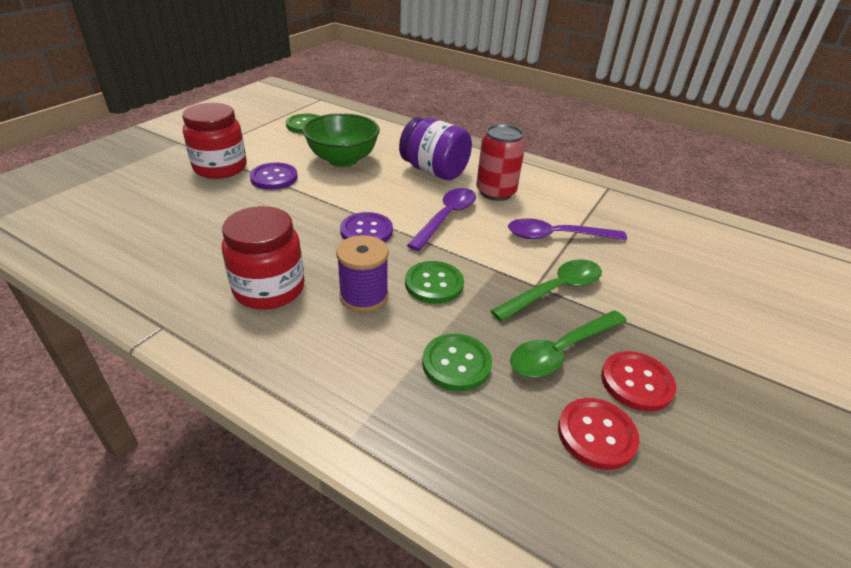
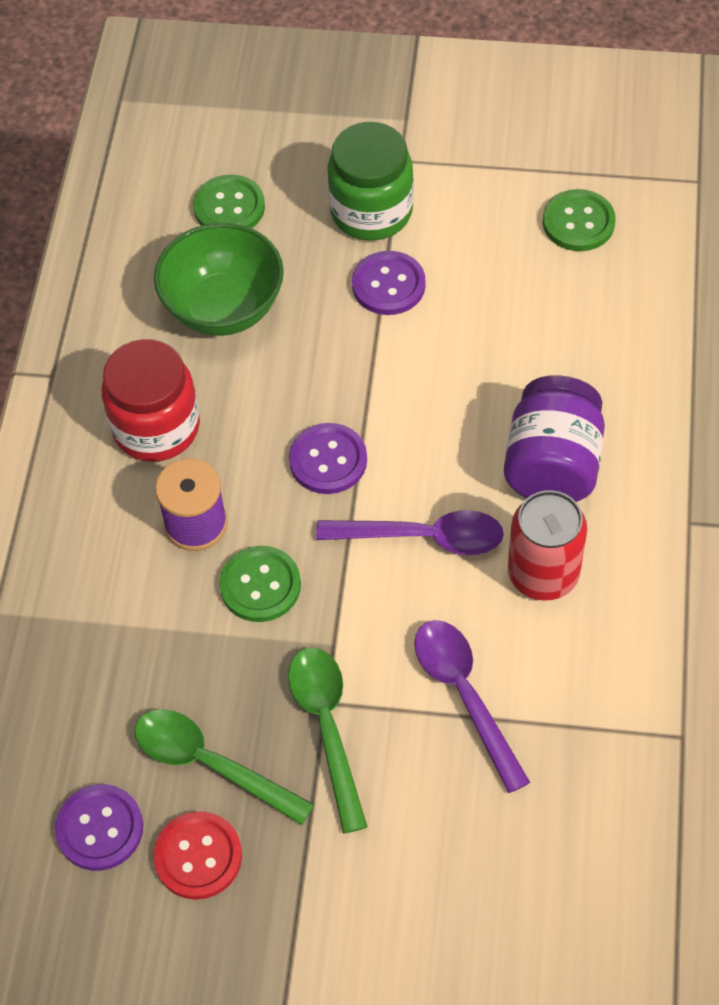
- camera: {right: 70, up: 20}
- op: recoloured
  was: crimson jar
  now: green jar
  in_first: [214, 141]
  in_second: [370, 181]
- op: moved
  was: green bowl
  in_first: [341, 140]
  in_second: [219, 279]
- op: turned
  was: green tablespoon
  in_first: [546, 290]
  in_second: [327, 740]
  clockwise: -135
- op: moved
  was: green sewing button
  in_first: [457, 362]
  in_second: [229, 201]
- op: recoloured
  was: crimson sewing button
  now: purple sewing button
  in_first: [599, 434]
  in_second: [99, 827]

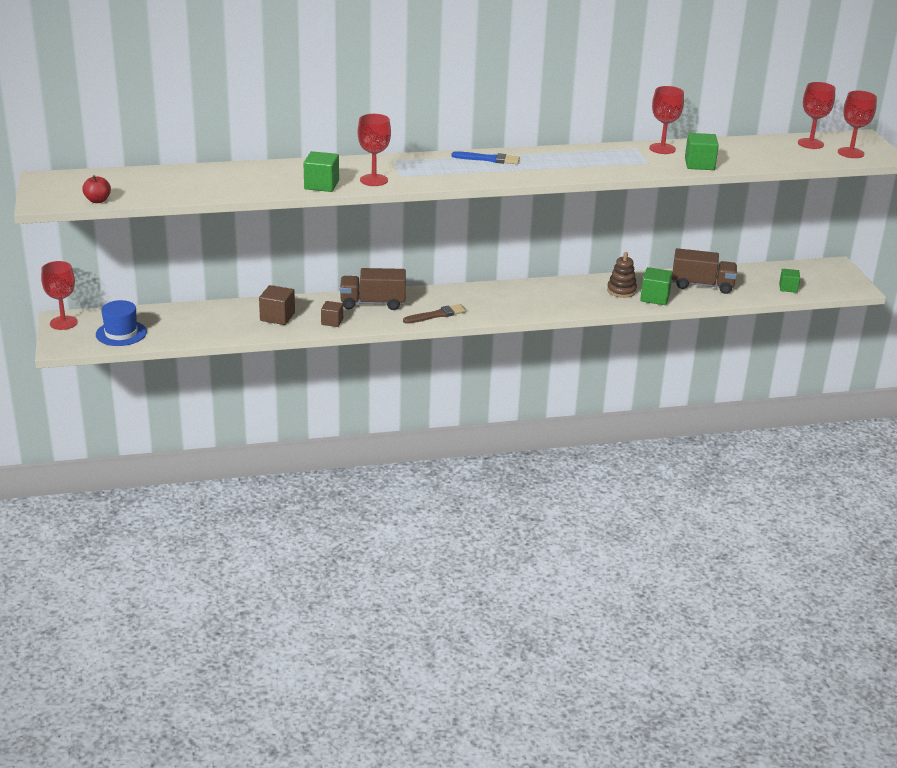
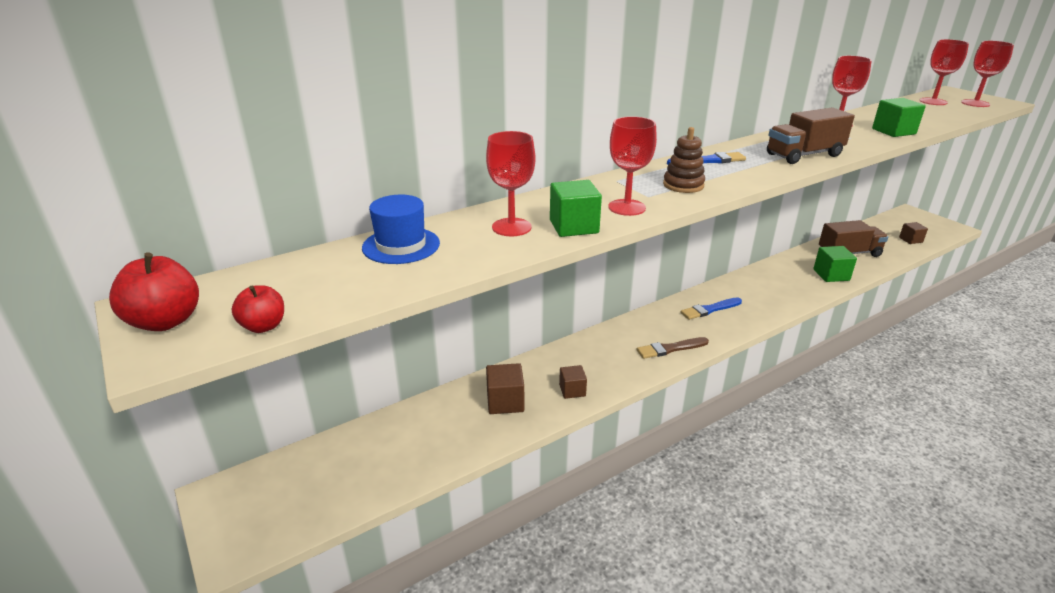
- camera: {right: -20, up: 0}
- op: moved
  was: russet ring stacker
  in_first: [622, 275]
  in_second: [684, 160]
- op: moved
  was: crimson chalice
  in_first: [59, 295]
  in_second: [510, 183]
- op: moved
  was: russet lorry
  in_first: [373, 289]
  in_second: [811, 135]
- op: recoloured
  was: green solid cube
  now: russet solid cube
  in_first: [789, 281]
  in_second: [913, 233]
- op: moved
  was: cobalt top hat
  in_first: [121, 323]
  in_second: [401, 229]
- op: turned
  was: russet paintbrush
  in_first: [434, 314]
  in_second: [673, 348]
  clockwise: -150
- op: added
  now: crimson toy apple
  in_second: [154, 292]
- op: added
  now: cobalt paintbrush
  in_second: [711, 308]

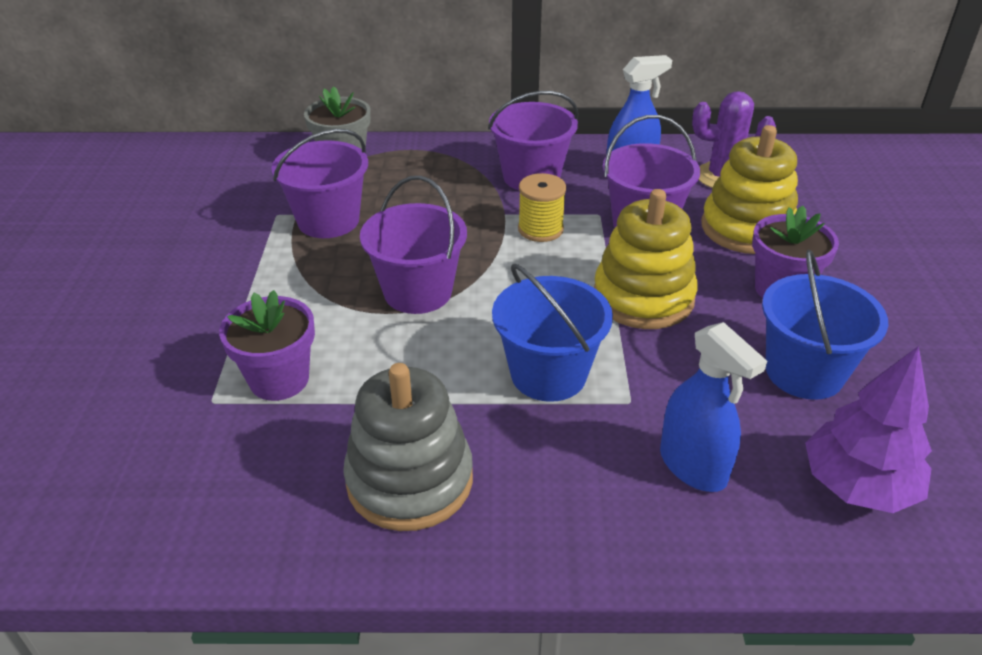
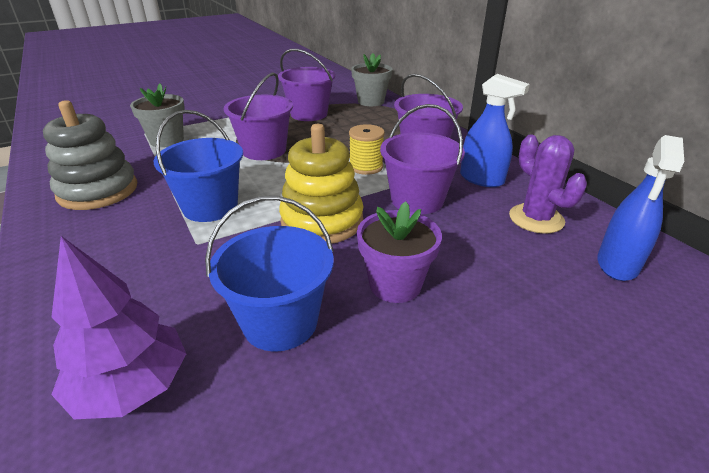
- camera: {right: 60, up: -5}
- op: removed
  was: golden ring stacker
  in_first: [749, 189]
- op: recoloured
  was: purple flower pot
  now: grey flower pot
  in_first: [267, 345]
  in_second: [157, 115]
- op: moved
  was: cobalt spray cleaner
  in_first: [713, 407]
  in_second: [640, 208]

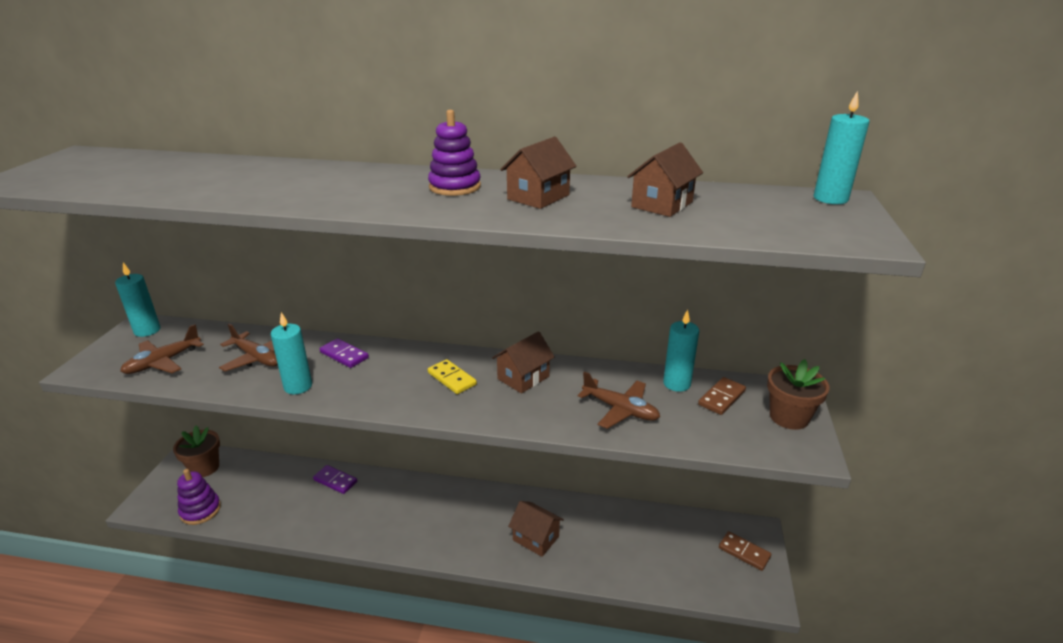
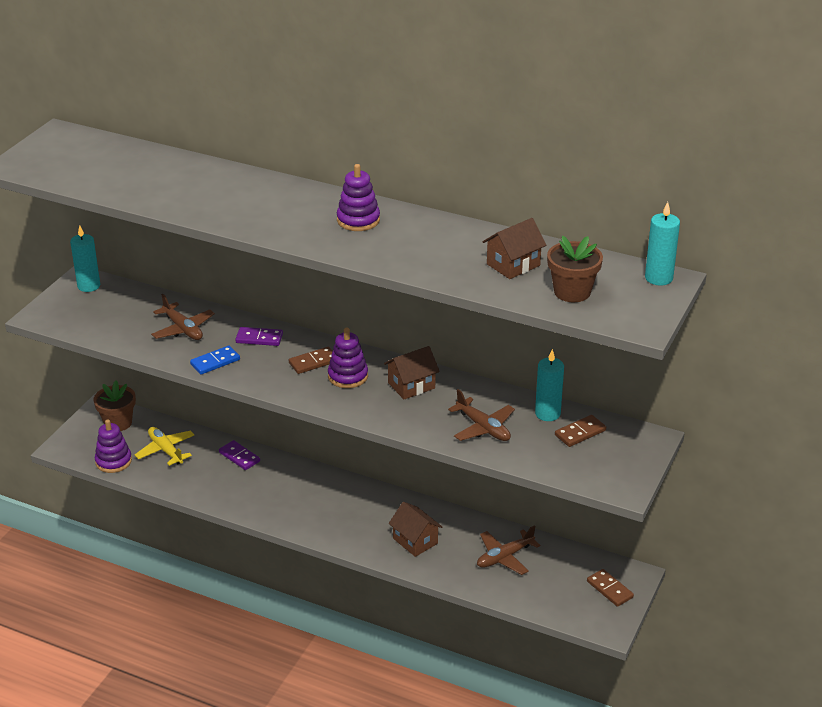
- camera: {right: 15, up: 5}
- op: removed
  was: russet house
  in_first: [538, 173]
- op: replaced
  was: aqua candle
  now: cobalt domino piece
  in_first: [291, 353]
  in_second: [215, 359]
- op: moved
  was: russet plane
  in_first: [162, 349]
  in_second: [508, 550]
- op: turned
  was: purple domino piece
  in_first: [344, 353]
  in_second: [259, 336]
  clockwise: -45
- op: replaced
  was: golden domino piece
  now: purple ring stacker
  in_first: [452, 376]
  in_second: [348, 358]
- op: moved
  was: russet flower pot
  in_first: [798, 394]
  in_second: [575, 269]
- op: added
  now: russet domino piece
  in_second: [310, 360]
- op: added
  now: golden plane
  in_second: [165, 446]

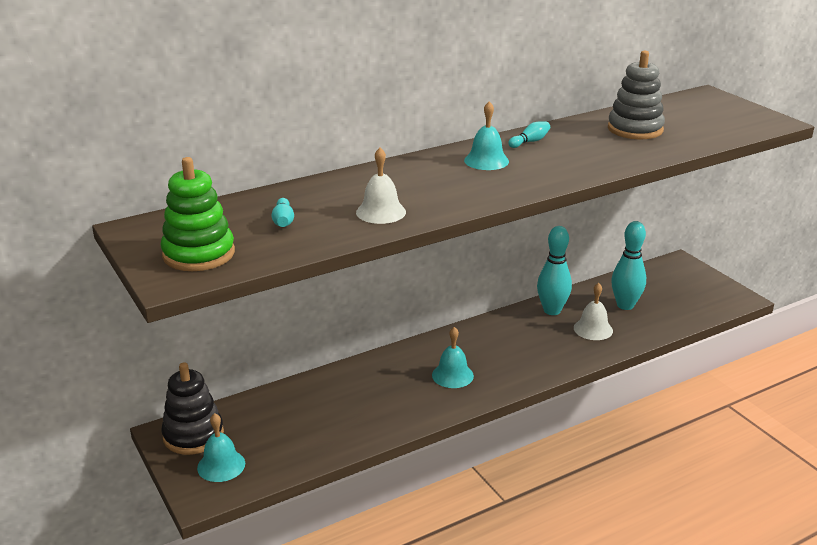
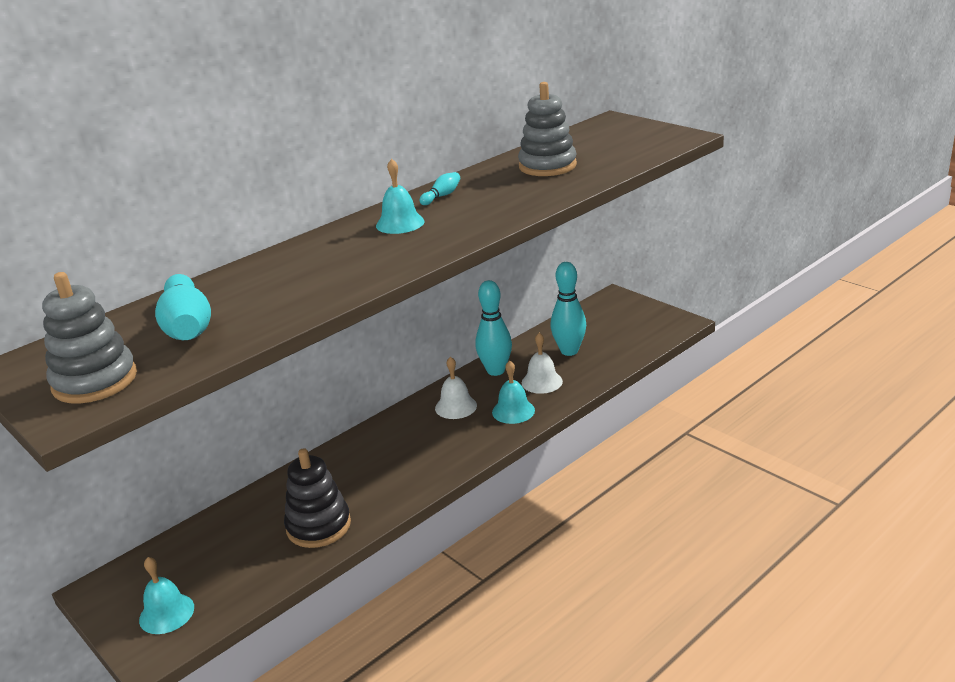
- camera: {right: -10, up: 0}
- op: moved
  was: white hand bell
  in_first: [381, 186]
  in_second: [456, 388]
- op: recoloured
  was: green ring stacker
  now: grey ring stacker
  in_first: [198, 214]
  in_second: [89, 338]
- op: resized
  was: aqua bowling pin
  in_first: [283, 212]
  in_second: [183, 307]
  ratio: 2.06
- op: moved
  was: aqua hand bell
  in_first: [453, 357]
  in_second: [513, 392]
- op: moved
  was: jet-black ring stacker
  in_first: [192, 408]
  in_second: [317, 498]

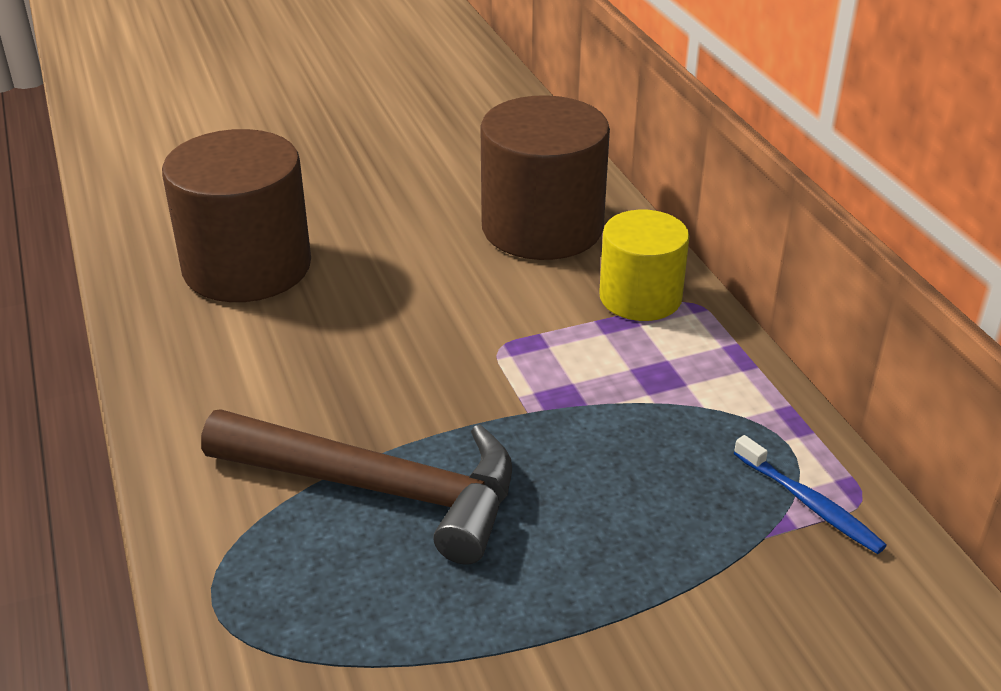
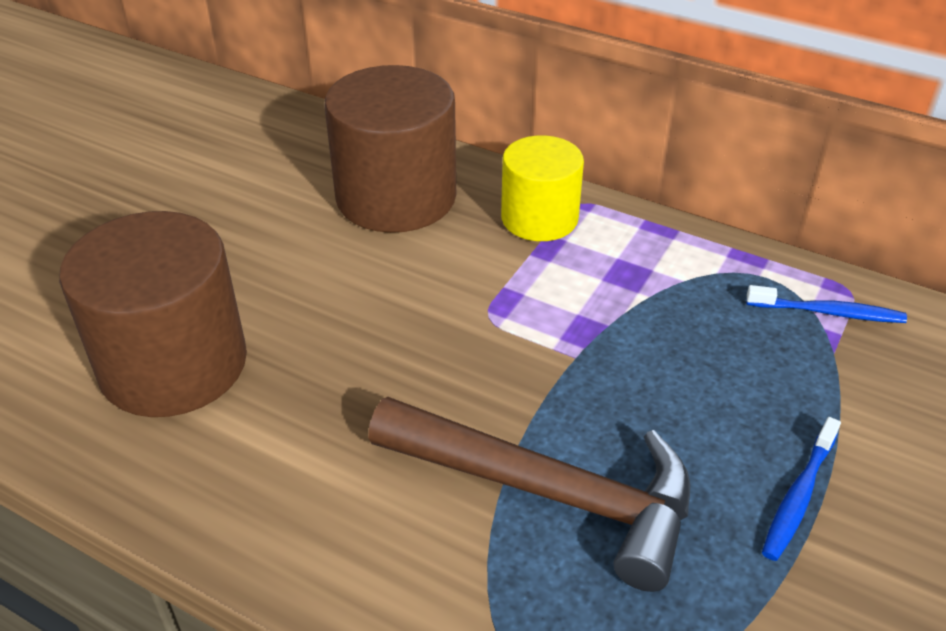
- camera: {right: -40, up: 5}
- op: turned
  was: russet carpenter's hammer
  in_first: [356, 487]
  in_second: [529, 494]
  clockwise: 45
- op: added
  now: cobalt dental brush
  in_second: [801, 489]

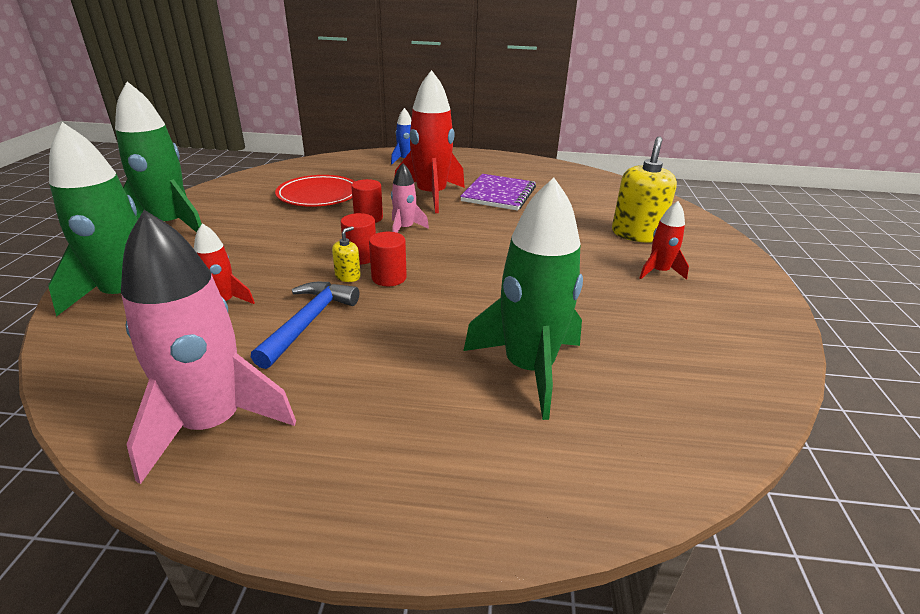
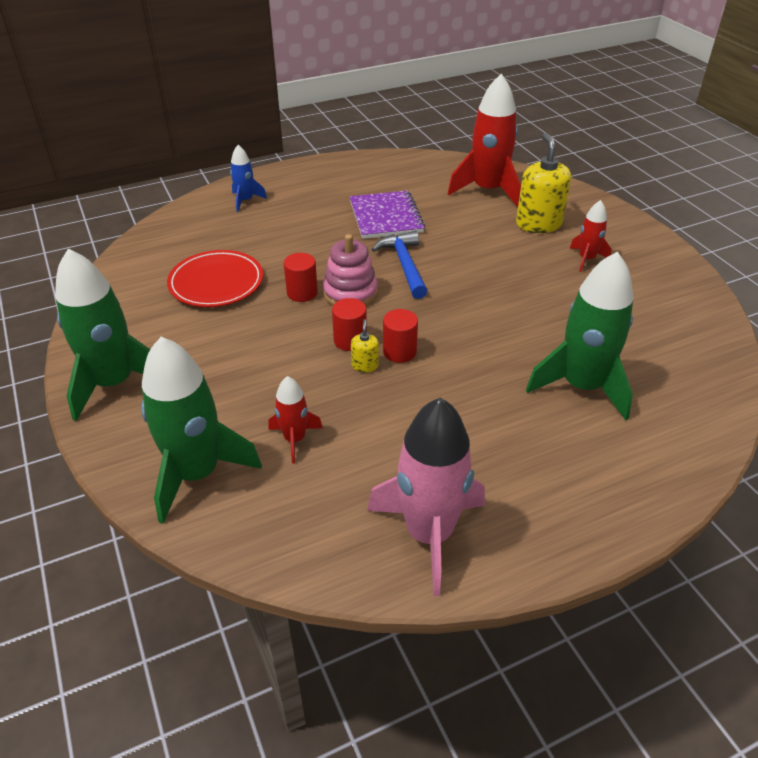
- camera: {right: -30, up: 10}
- op: moved
  was: crimson rocket
  in_first: [430, 141]
  in_second: [484, 140]
- op: replaced
  was: pink rocket
  now: pink ring stacker
  in_first: [410, 198]
  in_second: [350, 270]
- op: moved
  was: cobalt carpenter's hammer
  in_first: [305, 325]
  in_second: [400, 265]

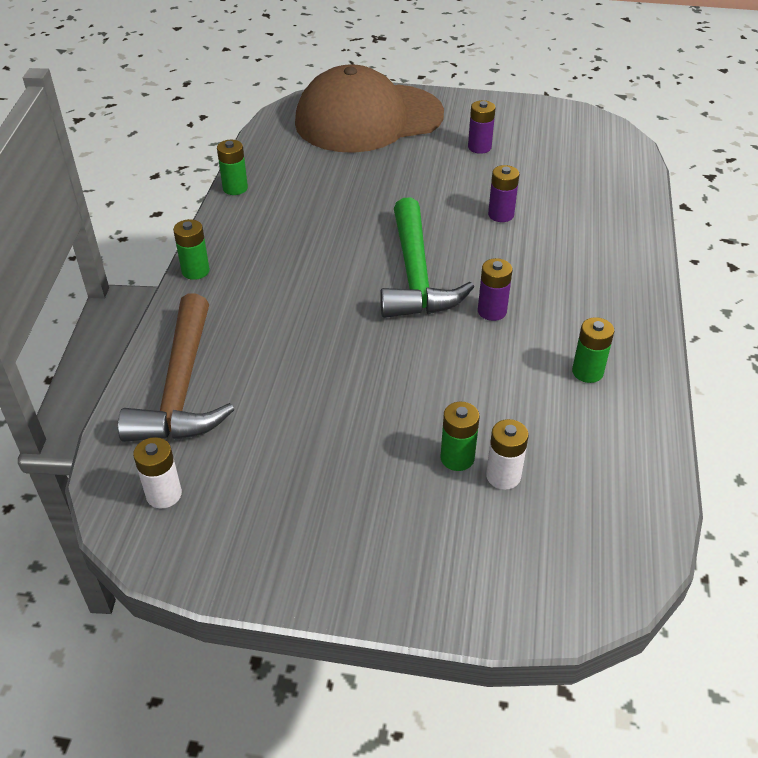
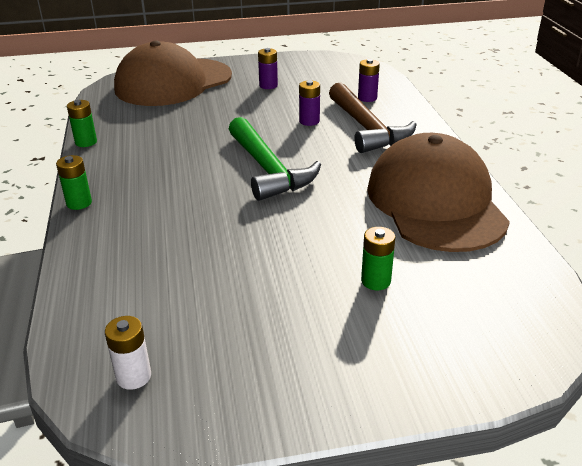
- camera: {right: -20, up: -10}
- op: moved
  was: purple power cell
  in_first: [495, 289]
  in_second: [369, 80]
- op: moved
  was: russet carpenter's hammer
  in_first: [176, 368]
  in_second: [373, 117]
- op: replaced
  was: green power cell
  now: russet baseball cap
  in_first: [593, 350]
  in_second: [438, 192]
- op: removed
  was: white power cell
  in_first: [507, 454]

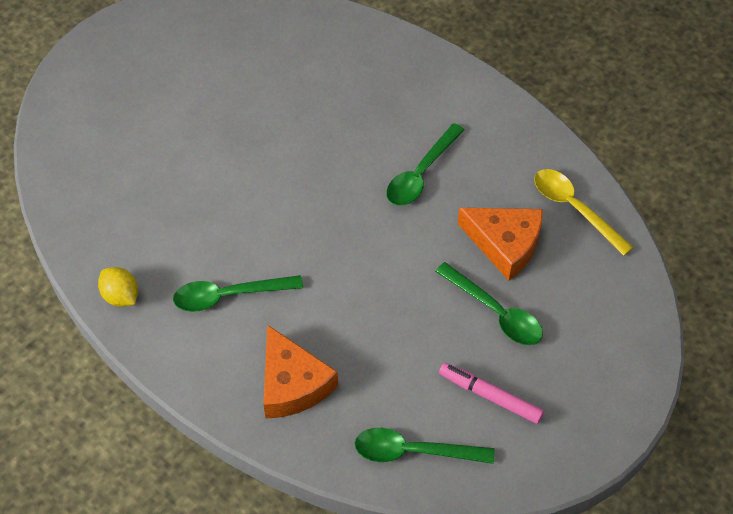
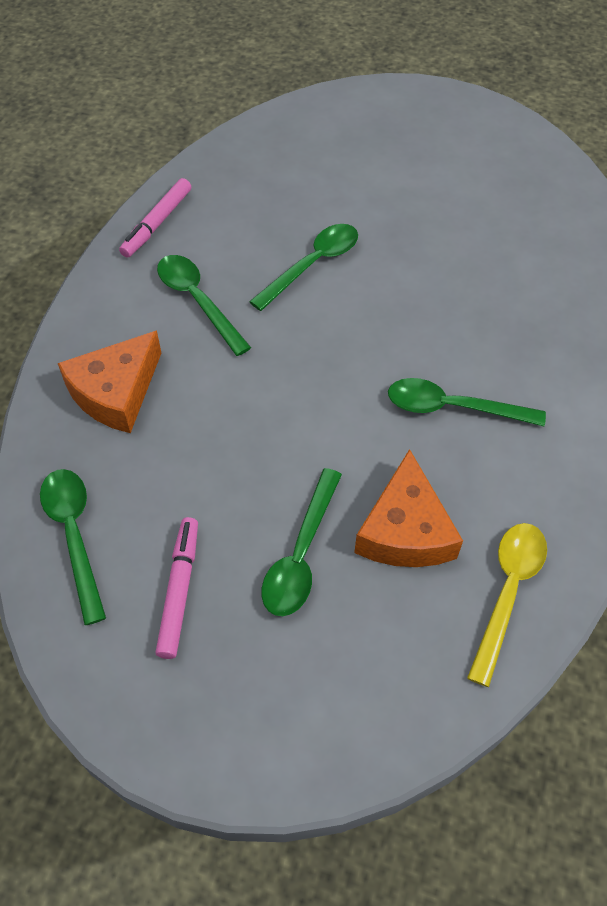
- camera: {right: 65, up: 0}
- op: replaced
  was: golden toy lemon
  now: pink marker pen
  in_first: [118, 287]
  in_second: [155, 218]
- op: added
  now: green tablespoon
  in_second: [303, 267]

